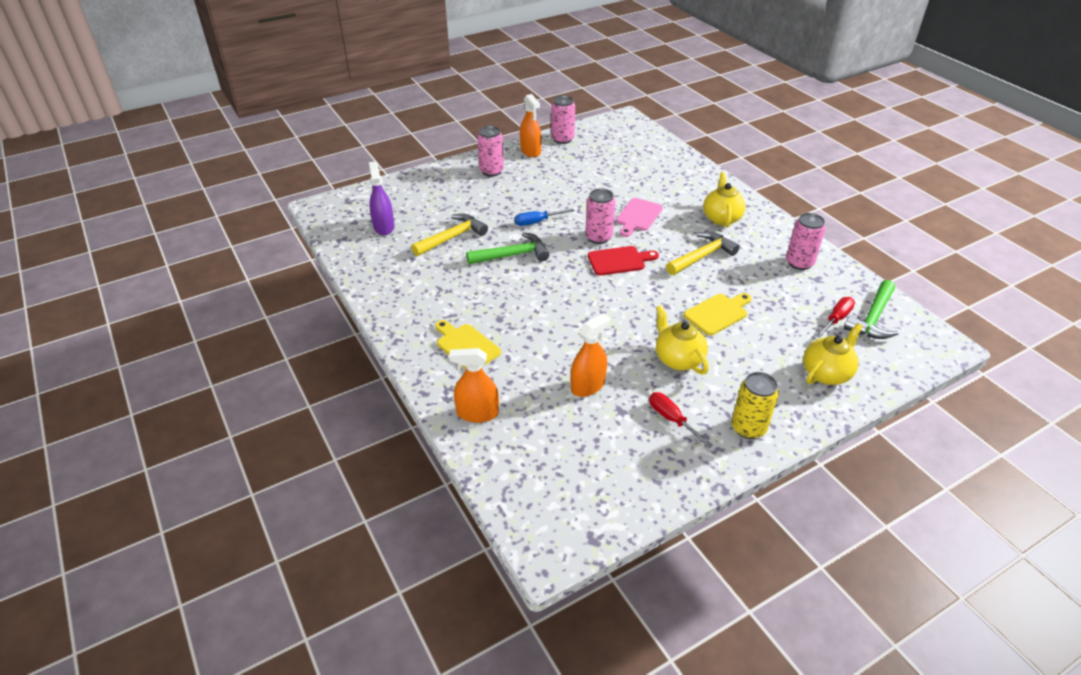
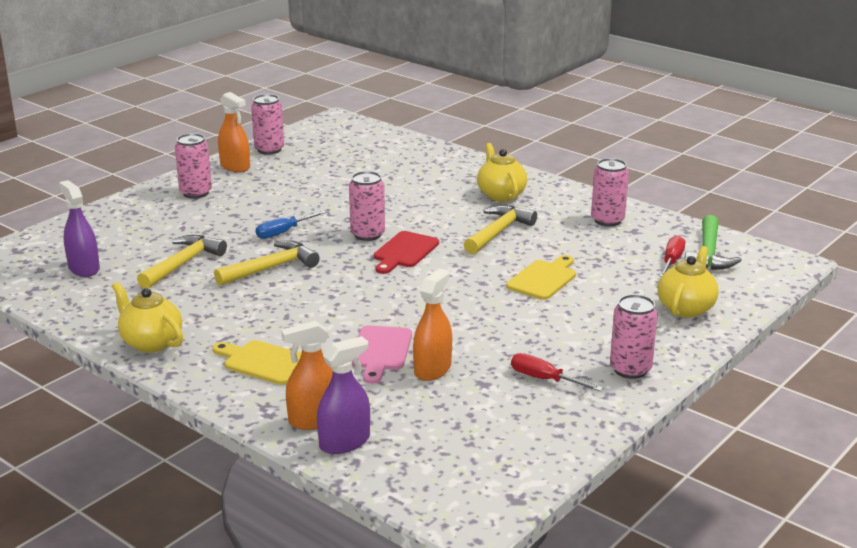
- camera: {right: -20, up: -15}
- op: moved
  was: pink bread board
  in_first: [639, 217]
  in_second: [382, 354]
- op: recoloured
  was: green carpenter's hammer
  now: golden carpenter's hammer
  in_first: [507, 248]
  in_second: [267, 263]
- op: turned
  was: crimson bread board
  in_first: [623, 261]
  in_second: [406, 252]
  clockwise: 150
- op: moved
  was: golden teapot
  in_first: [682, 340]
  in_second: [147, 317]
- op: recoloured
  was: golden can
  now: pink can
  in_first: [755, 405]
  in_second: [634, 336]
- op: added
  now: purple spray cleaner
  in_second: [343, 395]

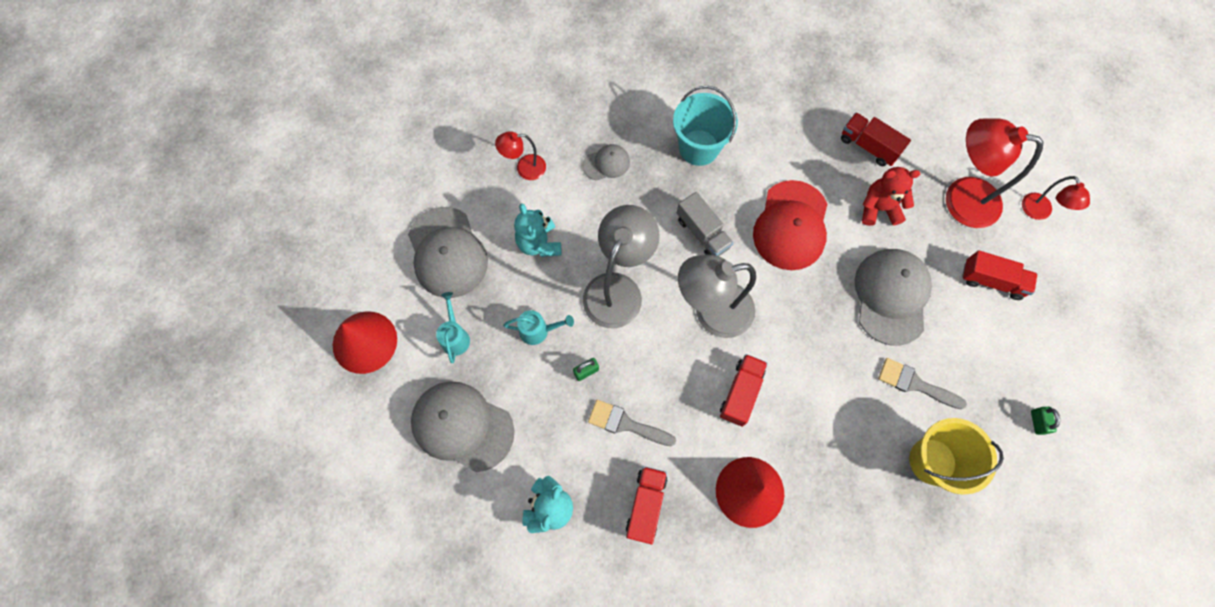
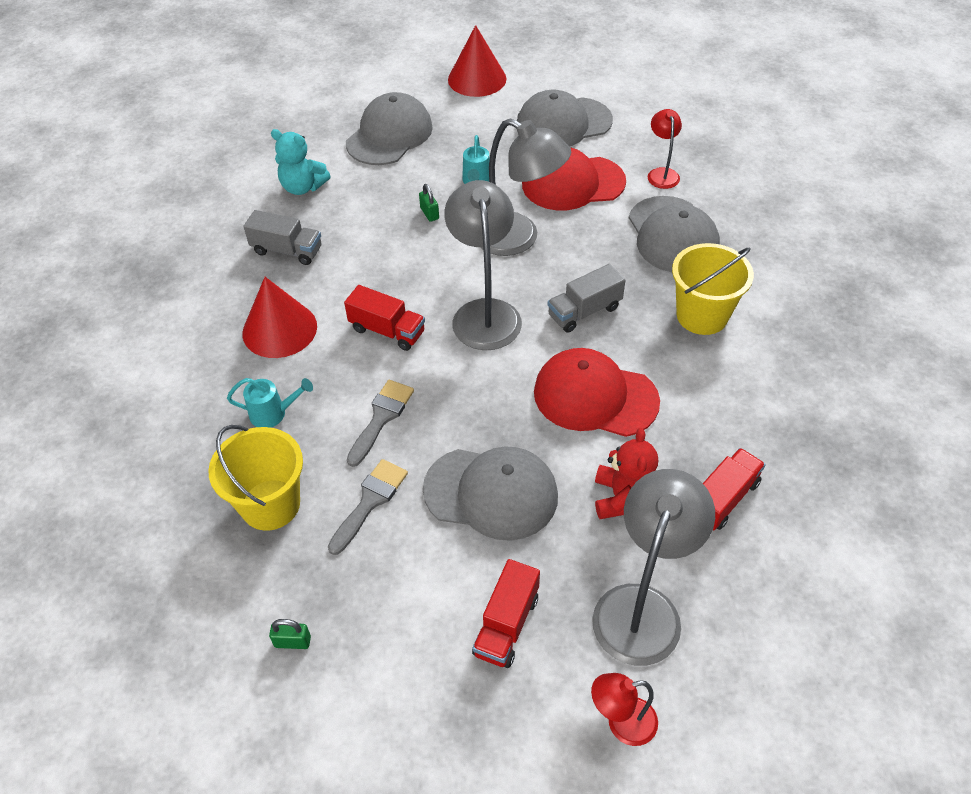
- camera: {right: 95, up: -20}
- op: recoloured
  was: aqua bucket
  now: golden bucket
  in_first: [705, 126]
  in_second: [713, 289]
- op: recoloured
  was: crimson desk lamp
  now: grey desk lamp
  in_first: [995, 173]
  in_second: [653, 567]
- op: resized
  was: grey baseball cap
  in_first: [606, 162]
  in_second: [674, 234]
  ratio: 1.97
- op: replaced
  was: aqua teddy bear
  now: crimson baseball cap
  in_first: [538, 230]
  in_second: [574, 179]
- op: moved
  was: aqua watering can
  in_first: [453, 327]
  in_second: [270, 403]
- op: moved
  was: grey paintbrush
  in_first: [632, 423]
  in_second: [380, 423]
- op: recoloured
  was: crimson lorry
  now: grey lorry
  in_first: [646, 505]
  in_second: [282, 237]

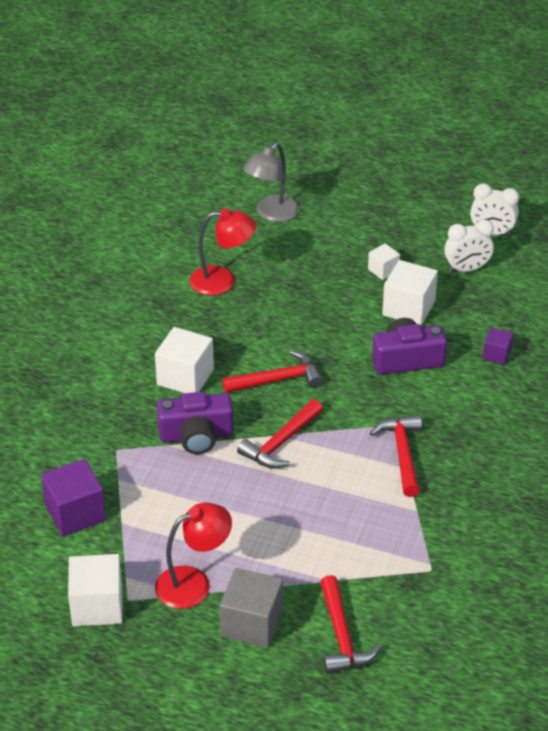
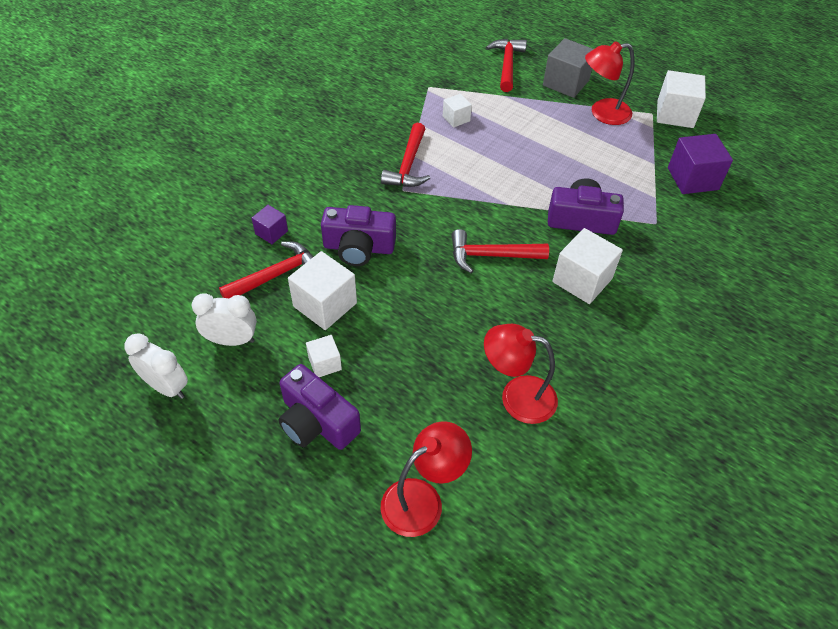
- camera: {right: -165, up: 10}
- op: recoloured
  was: grey desk lamp
  now: crimson desk lamp
  in_first: [271, 182]
  in_second: [426, 479]
- op: moved
  was: crimson carpenter's hammer
  in_first: [280, 434]
  in_second: [266, 270]
- op: added
  now: white solid cube
  in_second: [457, 111]
- op: added
  now: purple camera
  in_second: [319, 407]

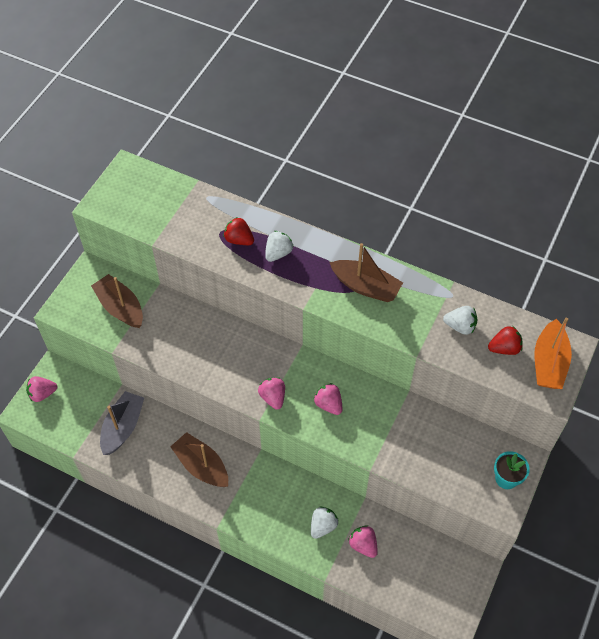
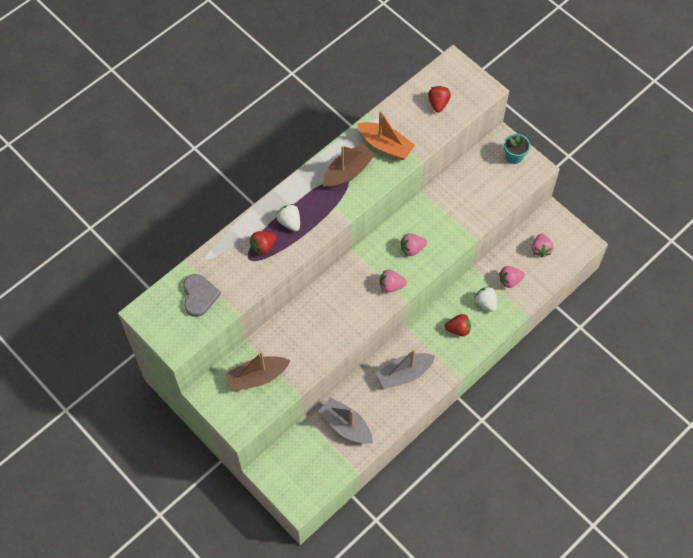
- camera: {right: -70, up: 5}
- op: removed
  was: white strawberry
  in_first: [460, 320]
- op: moved
  was: bright orange sailboat
  in_first: [553, 353]
  in_second: [386, 135]
- op: moved
  was: pink strawberry
  in_first: [41, 389]
  in_second: [542, 245]
- op: recoloured
  was: russet sailboat
  now: grey sailboat
  in_first: [199, 459]
  in_second: [405, 369]
- op: added
  now: grey heart shape
  in_second: [202, 295]
- op: added
  now: crimson strawberry
  in_second: [458, 325]

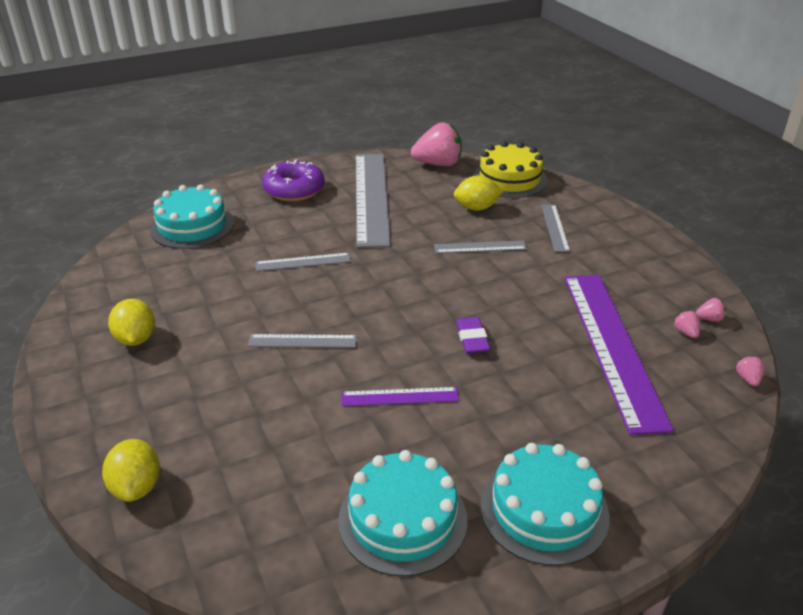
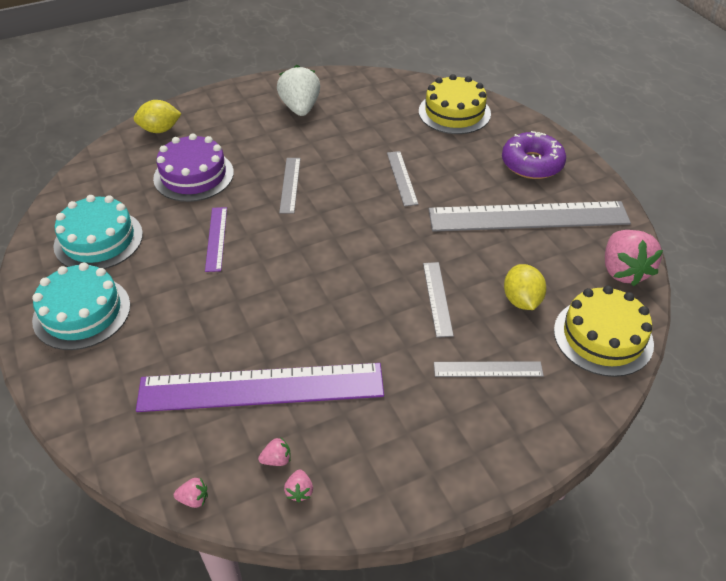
- camera: {right: 90, up: 10}
- op: recoloured
  was: aqua gateau
  now: golden gateau
  in_first: [192, 216]
  in_second: [455, 104]
- op: replaced
  was: golden toy lemon
  now: white strawberry
  in_first: [131, 322]
  in_second: [298, 90]
- op: removed
  was: purple gum eraser
  in_first: [473, 335]
- op: added
  now: purple gateau
  in_second: [193, 167]

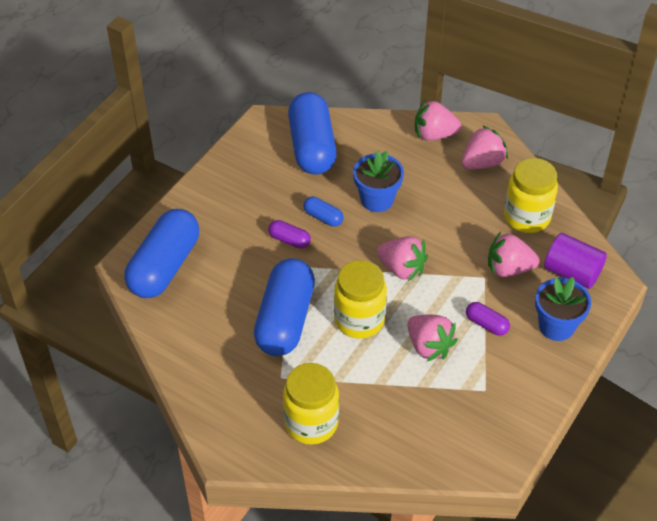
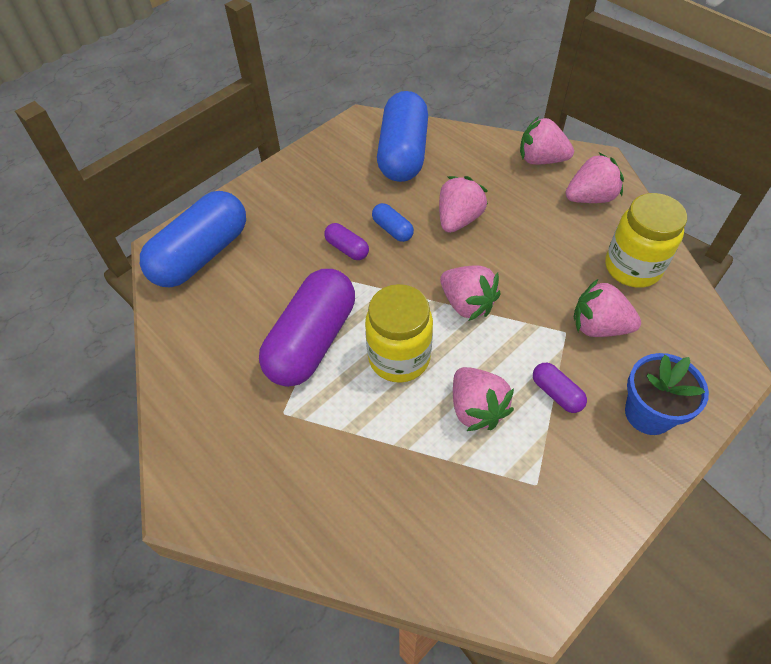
- camera: {right: 15, up: 5}
- op: replaced
  was: cobalt flower pot
  now: pink strawberry
  in_first: [378, 181]
  in_second: [463, 204]
- op: removed
  was: purple cylinder
  in_first: [575, 261]
- op: recoloured
  was: cobalt pill
  now: purple pill
  in_first: [284, 307]
  in_second: [307, 328]
- op: removed
  was: golden jar
  in_first: [311, 404]

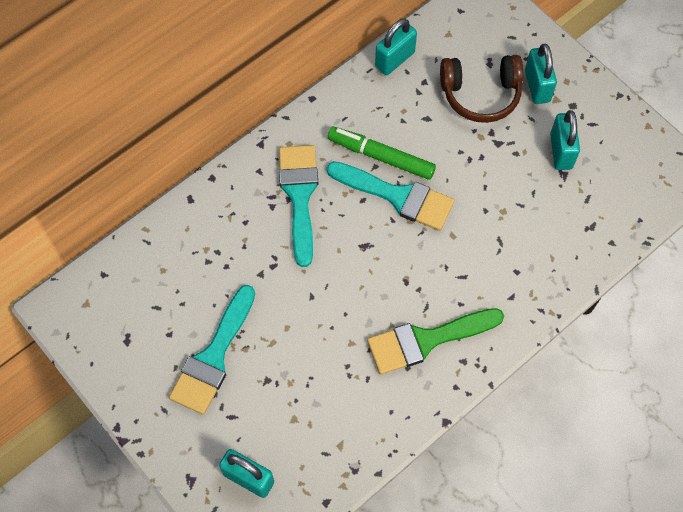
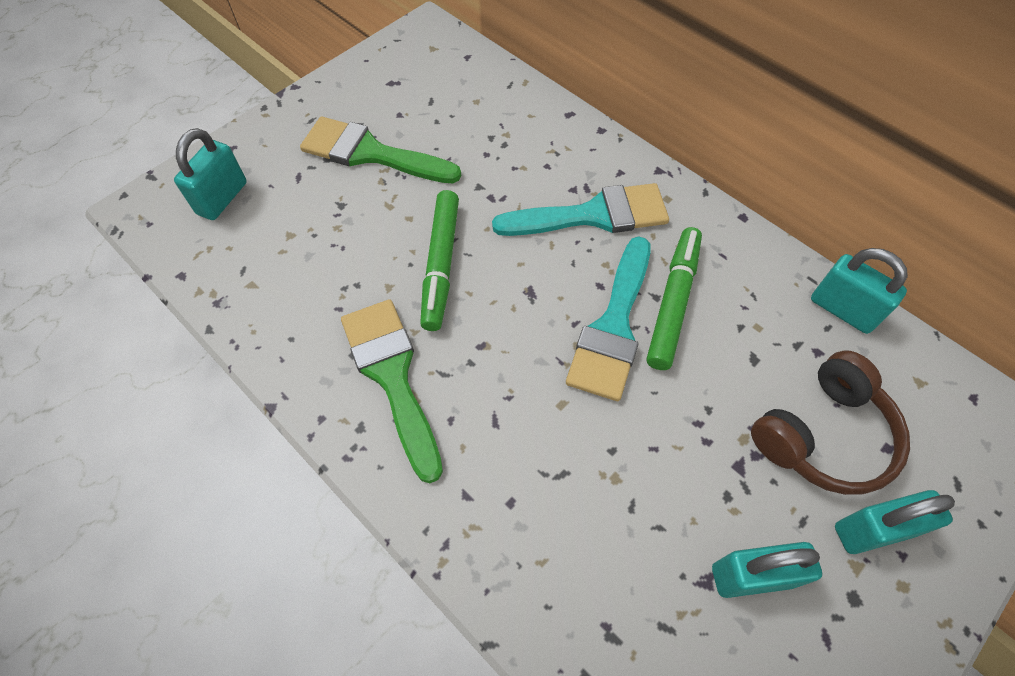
- camera: {right: 85, up: -5}
- op: turned
  was: russet headset
  in_first: [481, 89]
  in_second: [830, 422]
  clockwise: -120
- op: recoloured
  was: aqua paintbrush
  now: green paintbrush
  in_first: [212, 350]
  in_second: [380, 150]
- op: added
  now: green marker pen
  in_second: [439, 260]

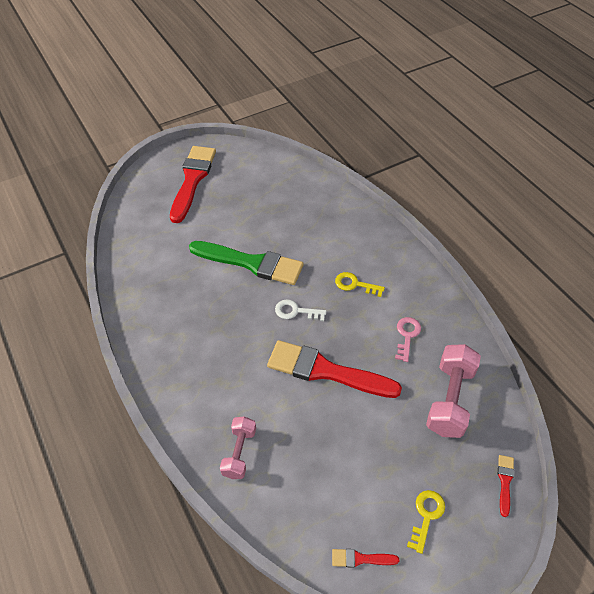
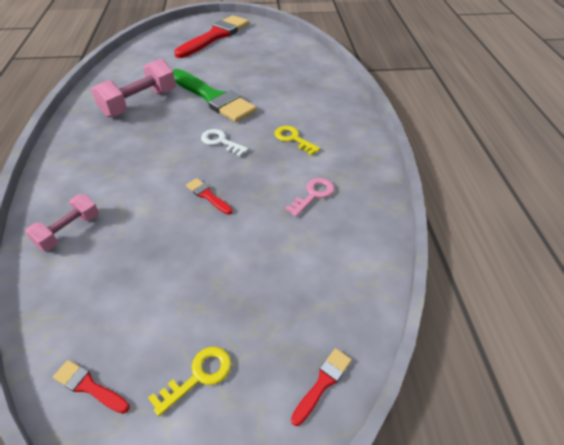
- camera: {right: 25, up: -5}
- op: resized
  was: crimson paintbrush
  in_first: [334, 369]
  in_second: [209, 196]
  ratio: 0.41
- op: moved
  was: pink dumbbell
  in_first: [453, 391]
  in_second: [133, 87]

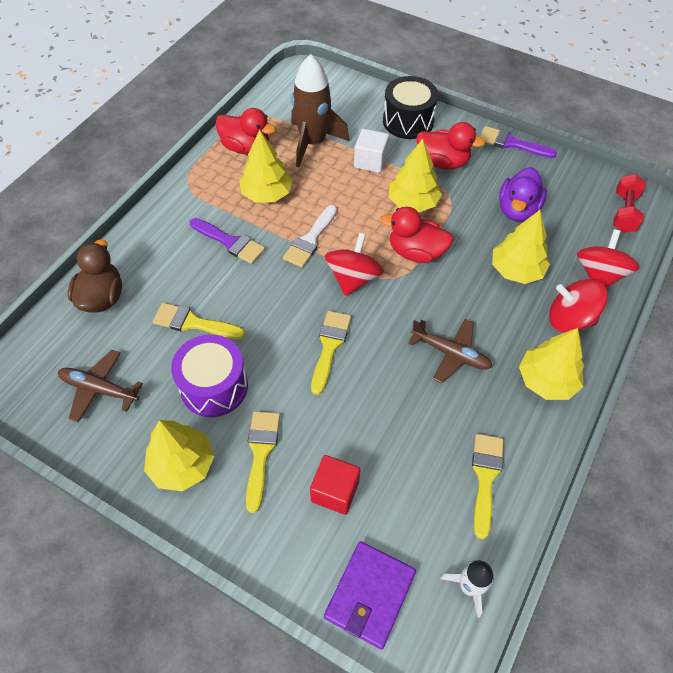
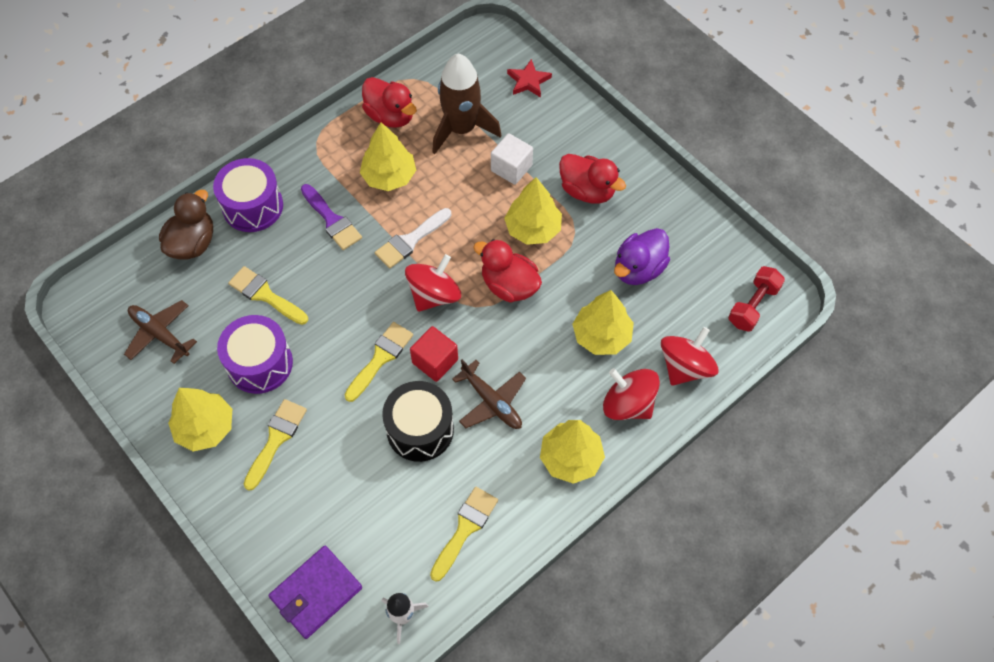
- camera: {right: 20, up: 5}
- op: moved
  was: jet-black snare drum
  in_first: [410, 107]
  in_second: [418, 421]
- op: removed
  was: purple paintbrush
  in_first: [518, 142]
- op: moved
  was: crimson solid cube
  in_first: [335, 485]
  in_second: [434, 354]
- op: added
  now: crimson star
  in_second: [529, 78]
- op: added
  now: purple snare drum
  in_second: [248, 195]

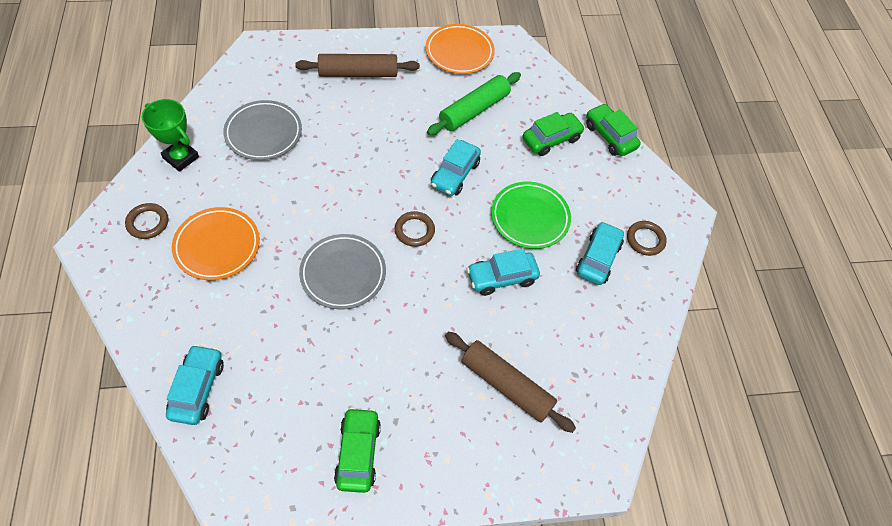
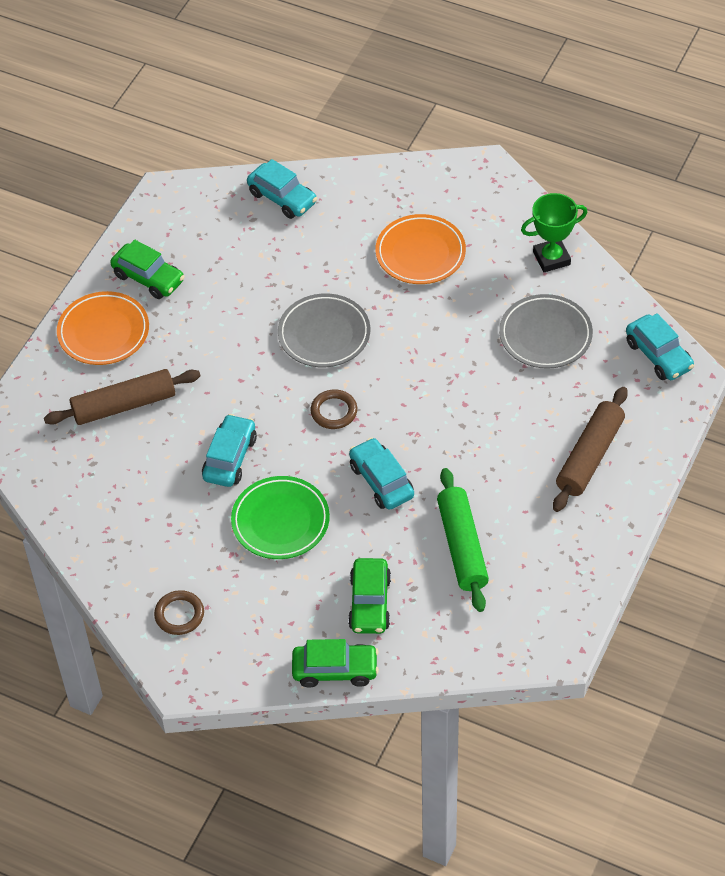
- camera: {right: 130, up: -5}
- op: moved
  was: bright orange plate
  in_first: [460, 49]
  in_second: [103, 328]
- op: removed
  was: russet torus
  in_first: [146, 221]
- op: moved
  was: aqua automobile
  in_first: [600, 253]
  in_second: [660, 346]

